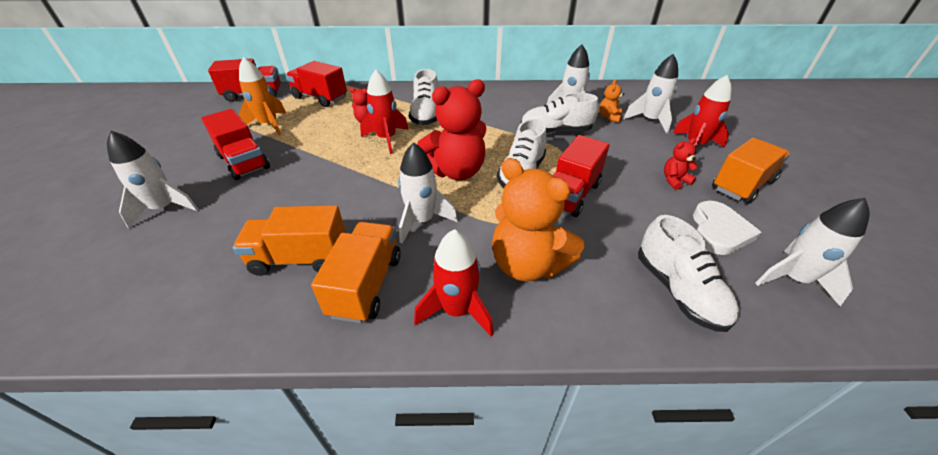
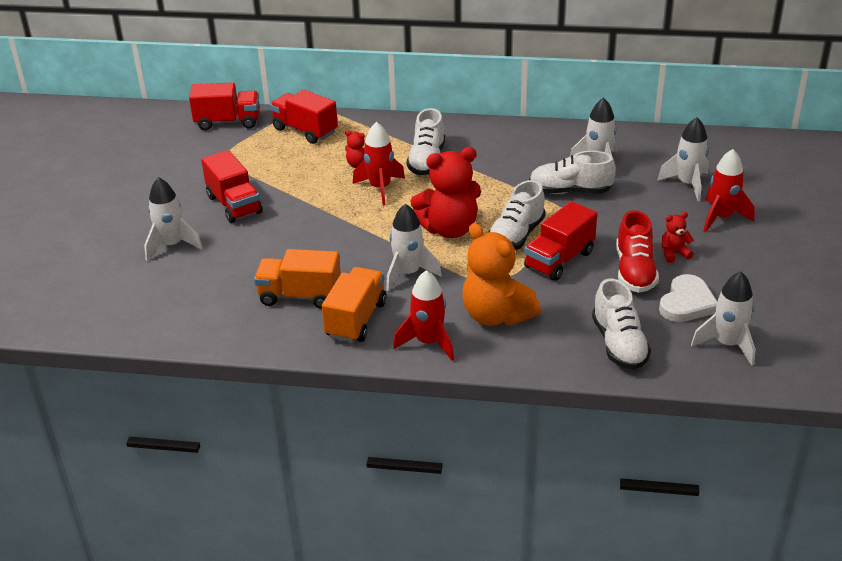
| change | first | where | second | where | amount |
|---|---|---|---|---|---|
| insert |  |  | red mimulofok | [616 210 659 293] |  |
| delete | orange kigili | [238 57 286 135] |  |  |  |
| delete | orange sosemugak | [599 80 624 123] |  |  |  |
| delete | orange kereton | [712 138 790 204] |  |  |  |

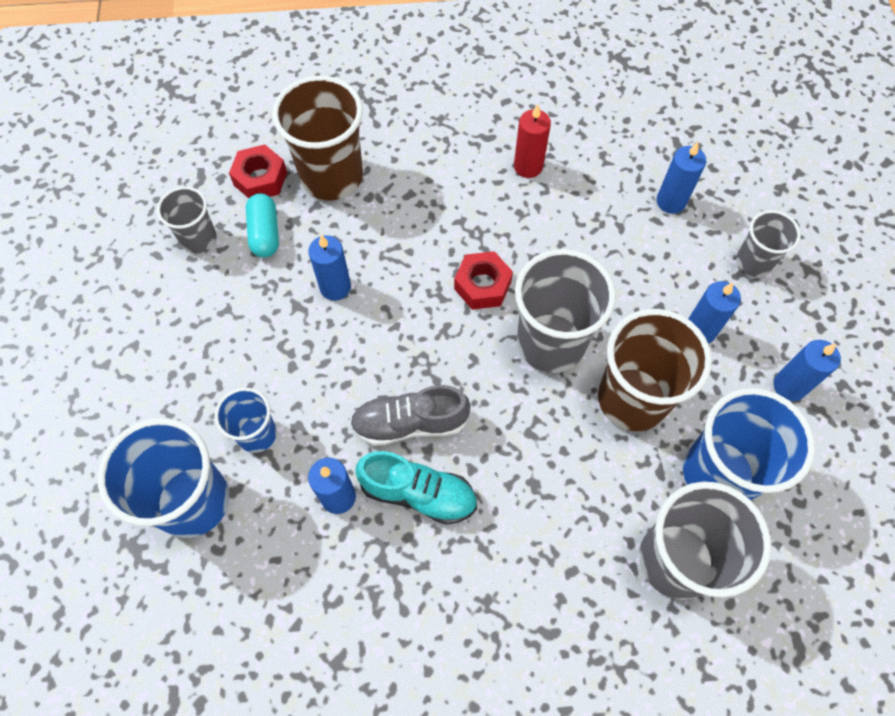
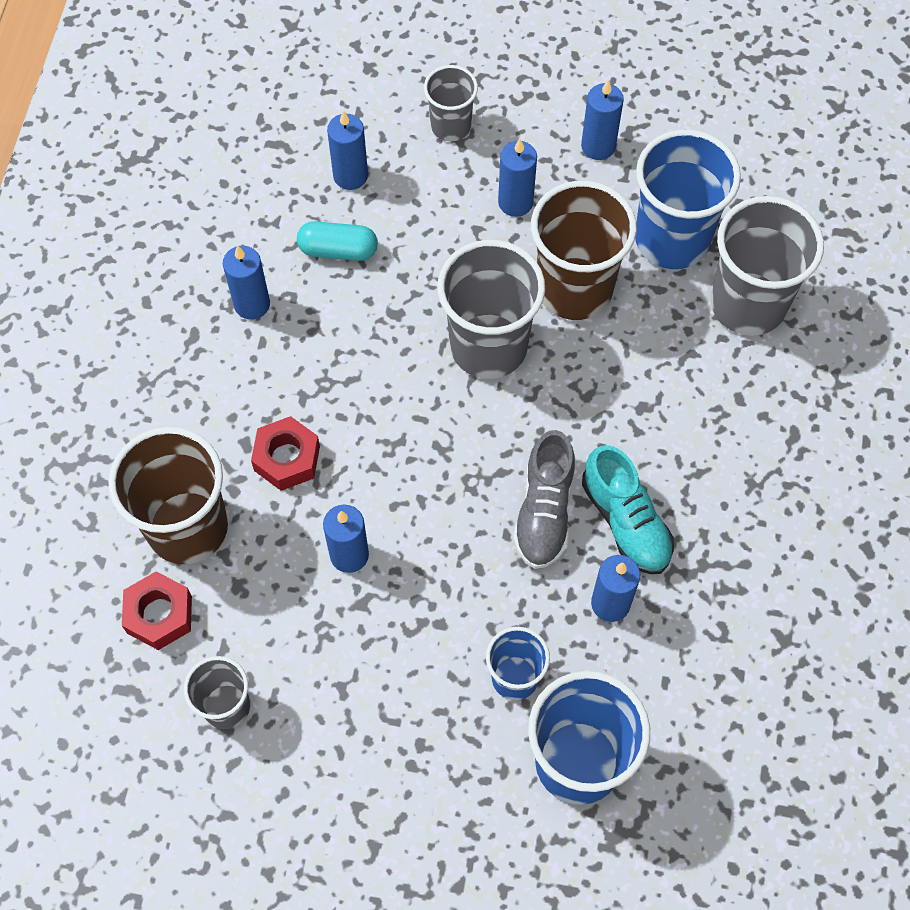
| change | first | where | second | where | amount |
|---|---|---|---|---|---|
| recolor | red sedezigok | [514 104 551 178] | blue sedezigok | [223 245 270 320] |  |
| move | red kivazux | [454 251 513 310] |  | [251 416 320 491] |  |
| move | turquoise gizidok | [246 193 279 258] |  | [297 221 378 261] |  |
| rotate | turquoise mimulofok | [355 451 477 525] |  | [582 445 674 574] | 120 degrees clockwise |

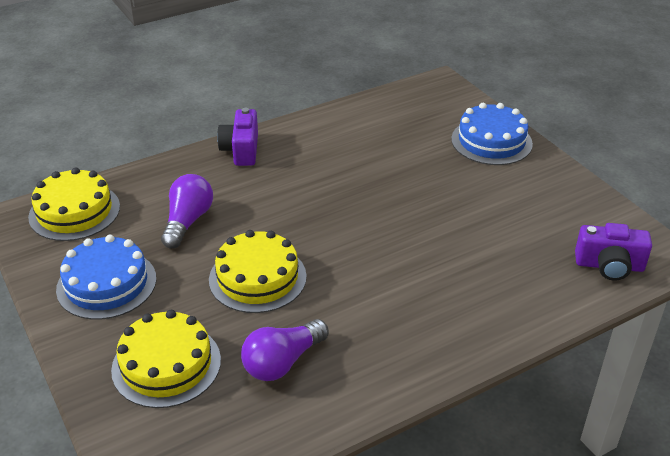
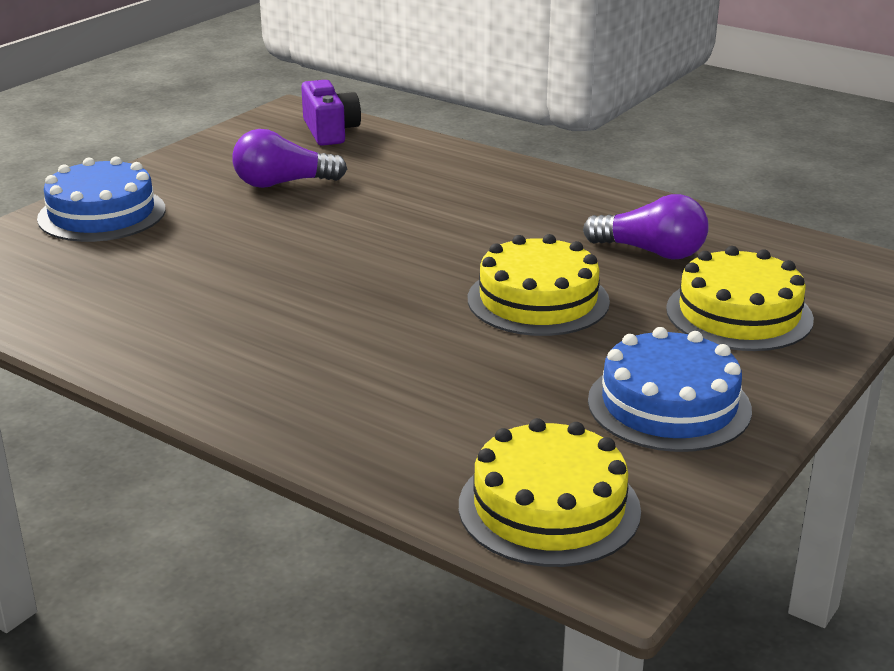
| change | first | where | second | where | amount |
|---|---|---|---|---|---|
| move | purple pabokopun | [161 174 213 248] |  | [232 129 347 188] |  |
| delete | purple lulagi | [217 108 258 166] |  |  |  |

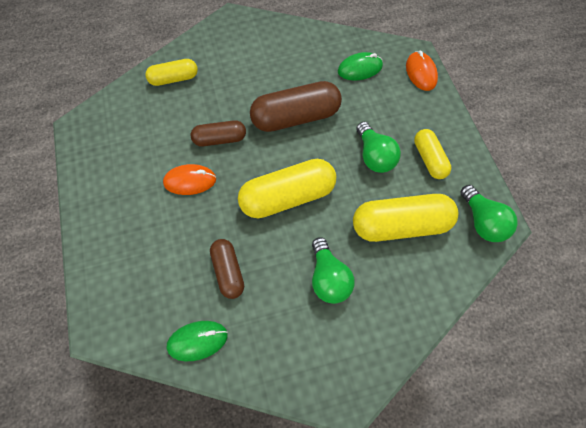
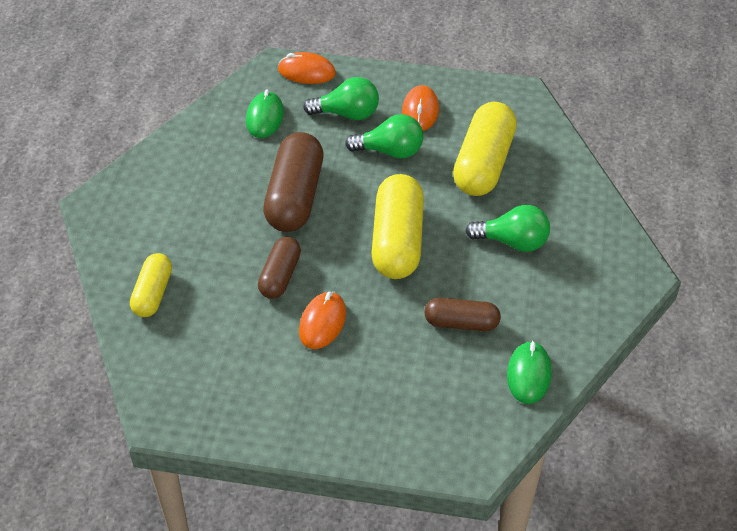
| change | first | where | second | where | amount |
|---|---|---|---|---|---|
| move | green pabokopun | [461 185 518 242] |  | [303 77 379 120] |  |
| replace | yellow gizidok | [414 129 451 179] | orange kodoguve | [402 85 439 131] |  |

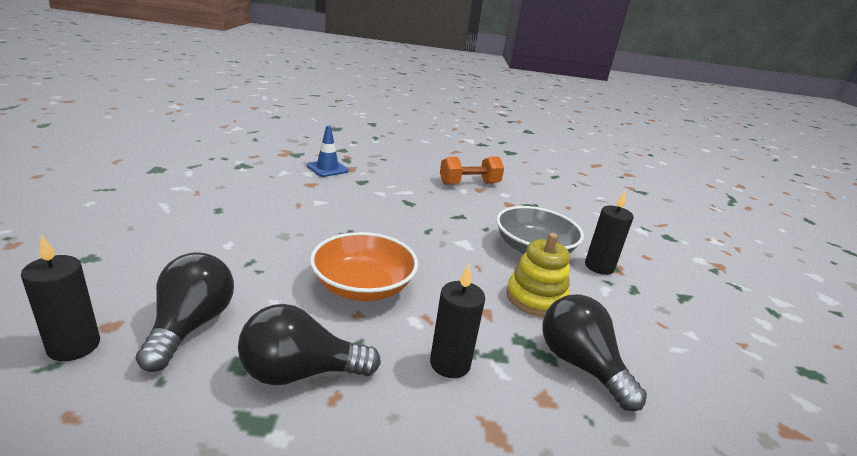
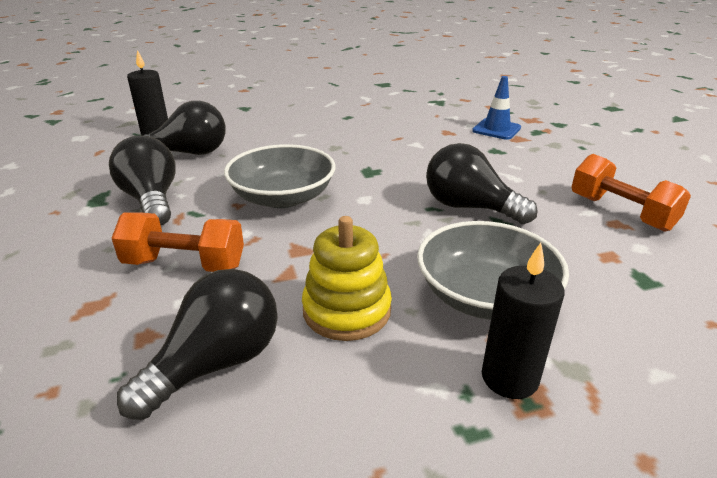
| change | first | where | second | where | amount |
|---|---|---|---|---|---|
| replace | black sedezigok | [430 265 485 378] | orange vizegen | [112 212 244 272] |  |
| recolor | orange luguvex | [310 232 418 301] | grey luguvex | [224 144 335 208] |  |
| insert |  |  | black pabokopun | [426 143 537 224] |  |

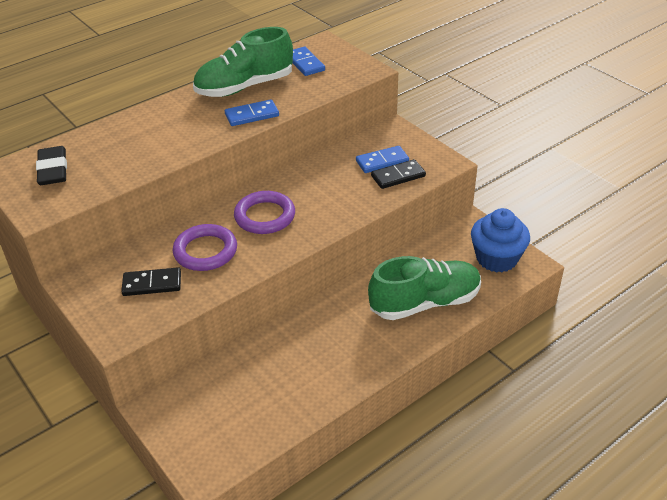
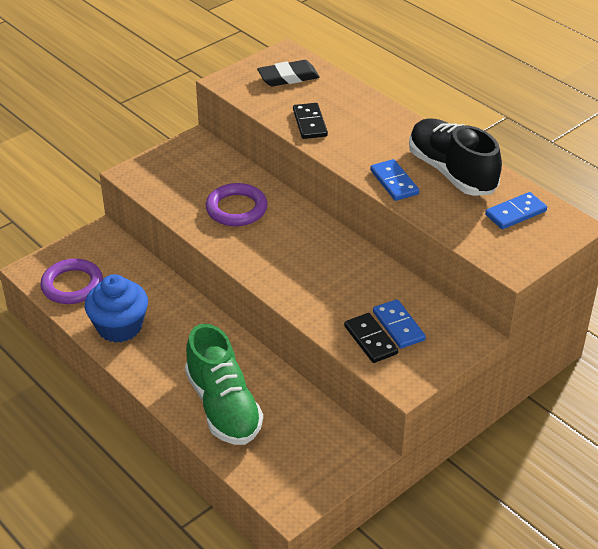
| change | first | where | second | where | amount |
|---|---|---|---|---|---|
| move | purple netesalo | [234 191 295 234] |  | [40 259 103 304] |  |
| move | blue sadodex | [471 208 530 272] |  | [85 274 148 343] |  |
| move | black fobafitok | [121 267 181 296] |  | [293 103 328 139] |  |
| recolor | green mimulofok | [193 27 293 97] | black mimulofok | [409 118 502 196] |  |

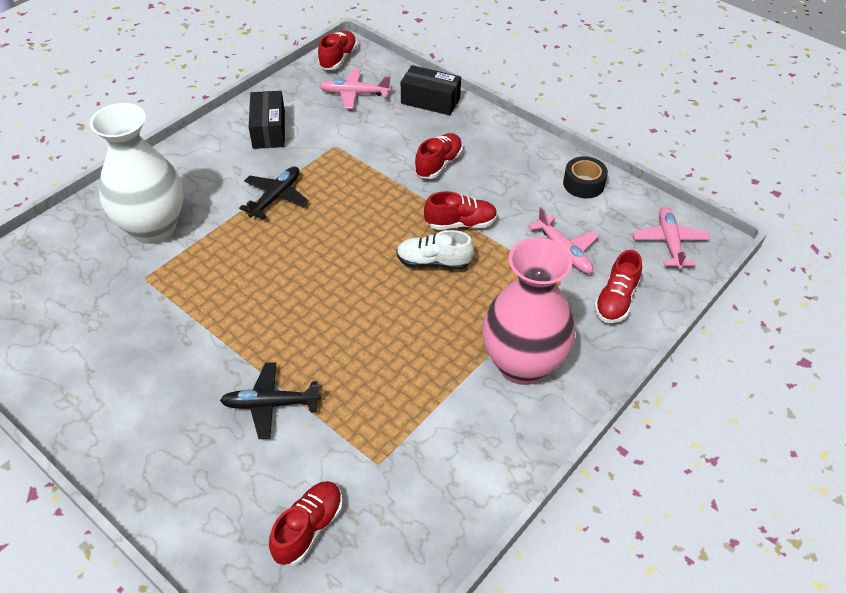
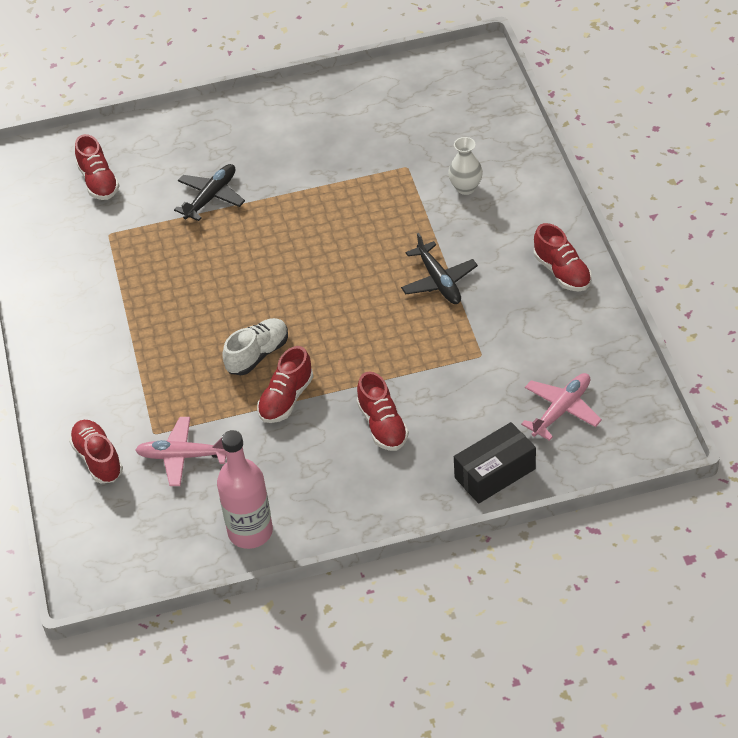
| change | first | where | second | where | amount |
|---|---|---|---|---|---|
| replace | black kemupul | [563 156 608 198] | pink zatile | [217 430 273 549] |  |
| resize | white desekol | [90 103 184 244] |  | [448 137 483 195] | x0.43 |
| move | red mimulofok | [318 31 357 70] |  | [534 223 592 291] |  |
| delete | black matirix | [249 91 285 149] |  |  |  |
| delete | pink desekol | [482 237 575 385] |  |  |  |
| delete | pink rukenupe | [633 206 710 269] |  |  |  |

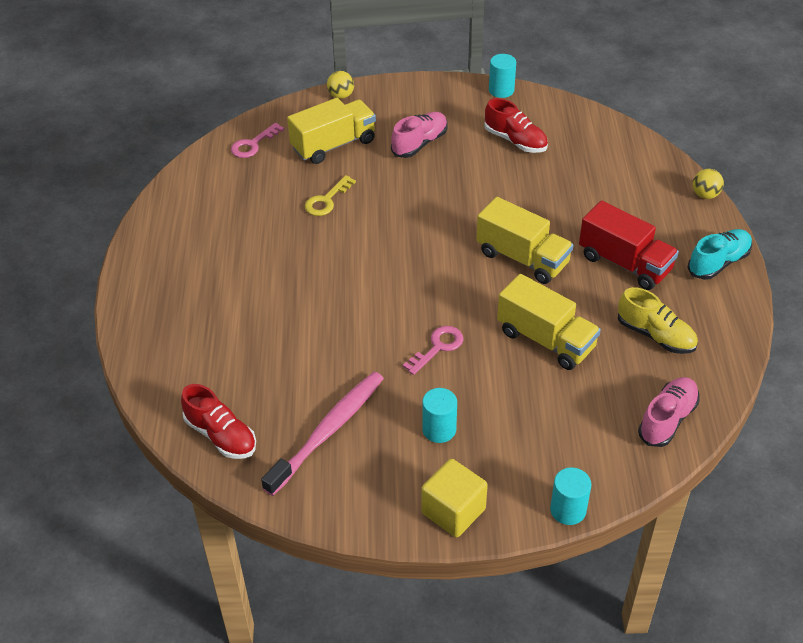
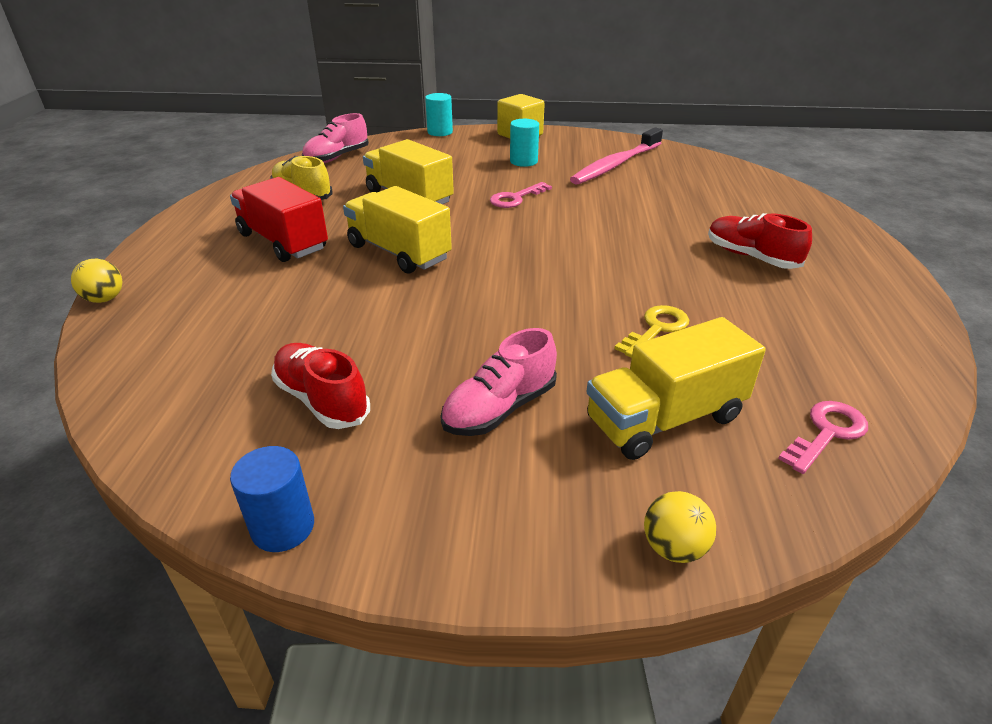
| change | first | where | second | where | amount |
|---|---|---|---|---|---|
| recolor | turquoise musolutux | [489 54 516 98] | blue musolutux | [230 446 314 552] |  |
| move | red mimulofok | [181 384 256 459] |  | [708 213 812 269] |  |
| delete | turquoise mimulofok | [687 229 752 280] |  |  |  |

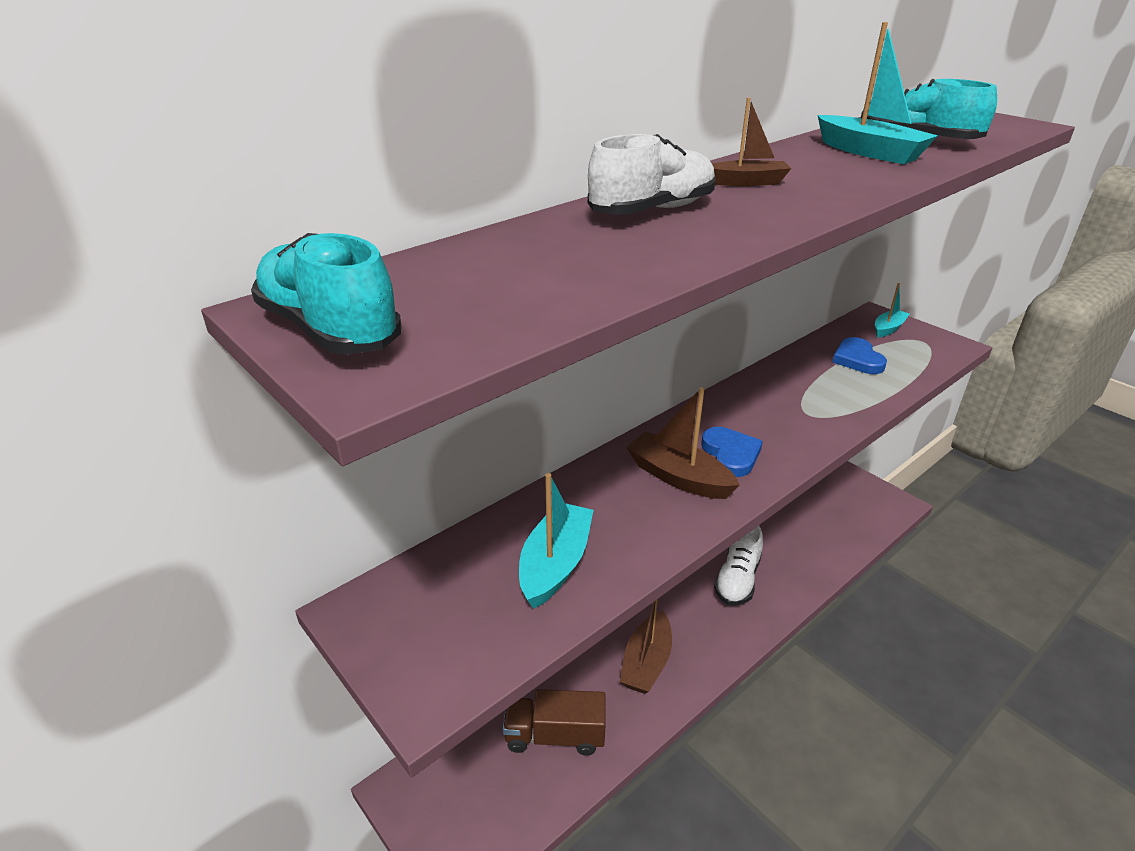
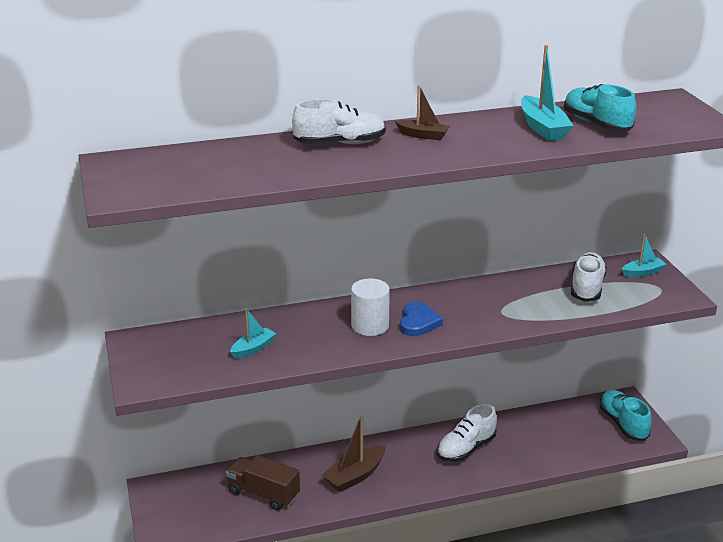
| change | first | where | second | where | amount |
|---|---|---|---|---|---|
| resize | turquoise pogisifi | [519 473 594 609] |  | [230 308 276 359] | x0.62 |
| replace | brown pogisifi | [626 387 740 499] | white musolutux | [351 278 390 336] |  |
| replace | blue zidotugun | [832 337 887 374] | white mimulofok | [571 252 607 302] |  |
| move | turquoise mimulofok | [251 233 402 355] |  | [600 390 652 441] |  |

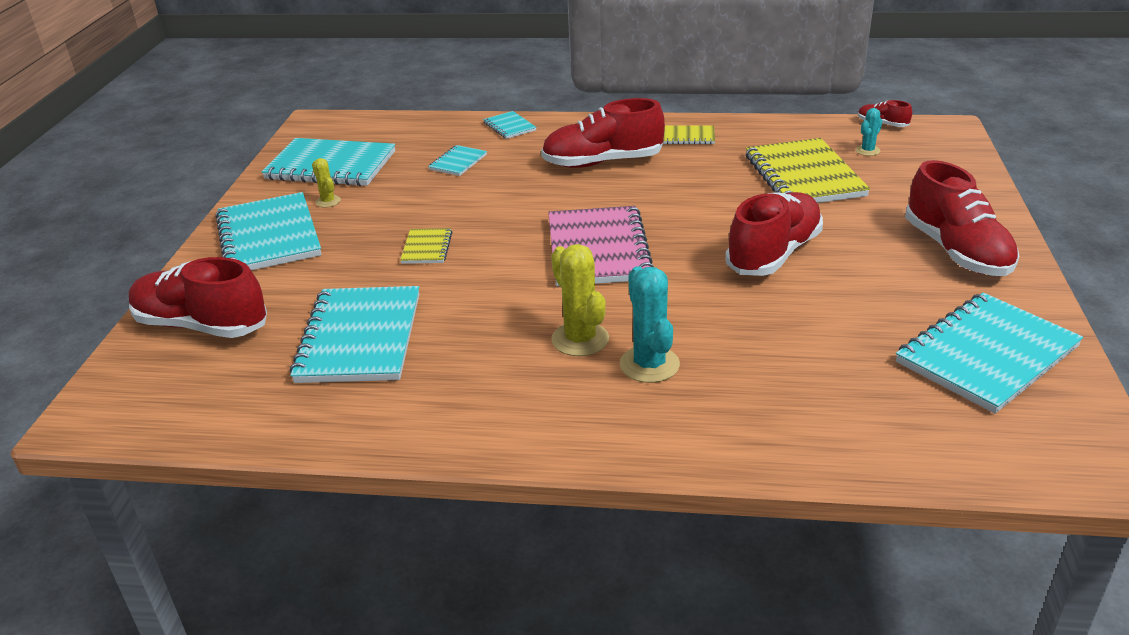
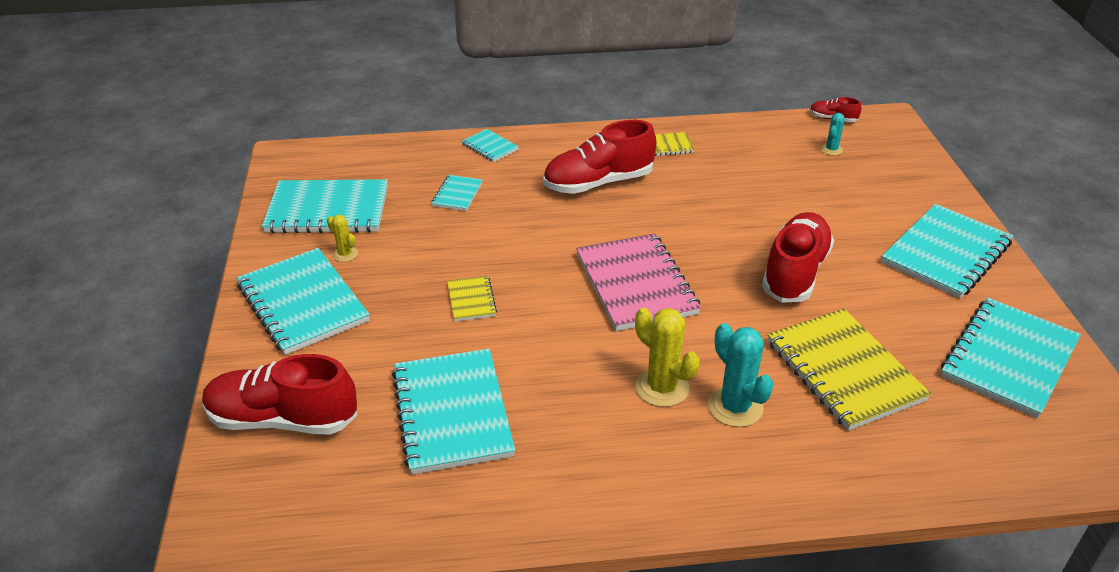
| change | first | where | second | where | amount |
|---|---|---|---|---|---|
| move | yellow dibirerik | [746 138 870 203] |  | [768 308 931 431] |  |
| replace | red mimulofok | [905 160 1019 276] | turquoise dibirerik | [881 204 1013 298] |  |

